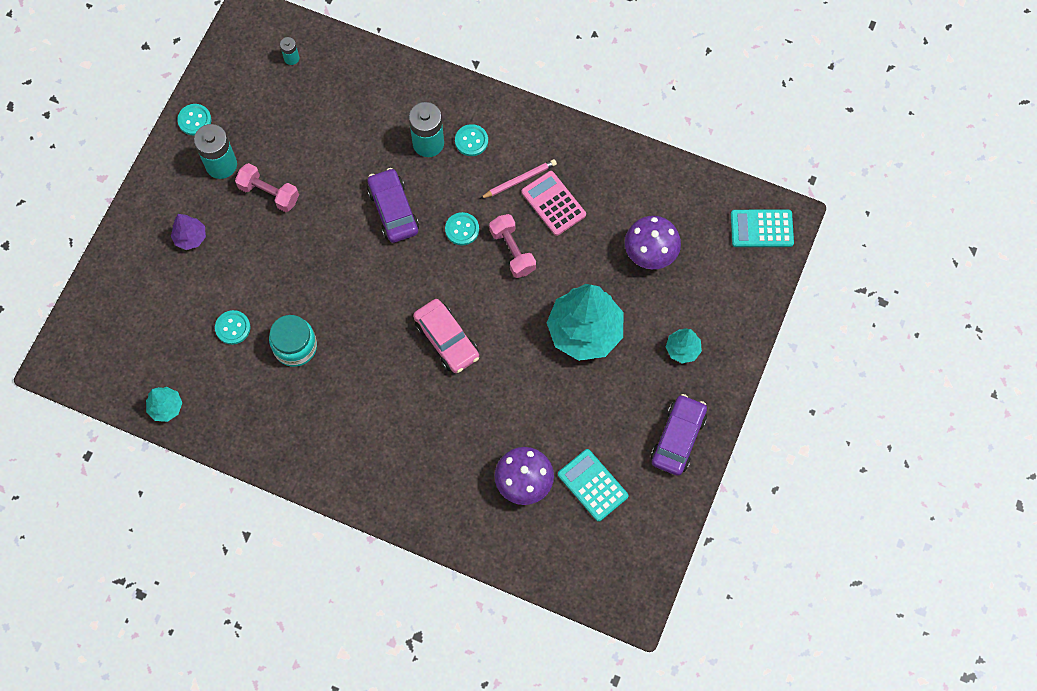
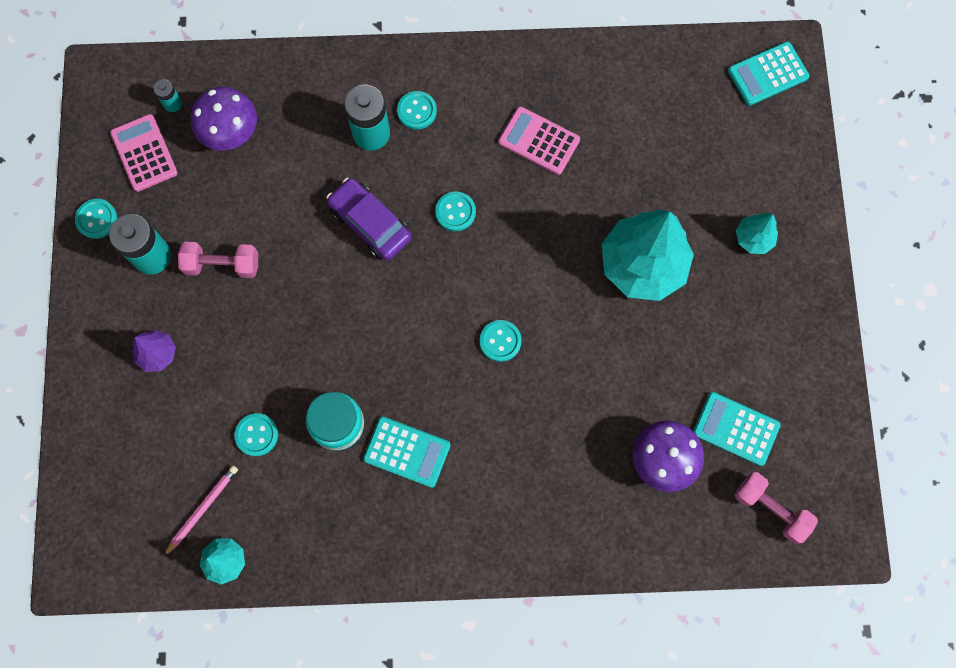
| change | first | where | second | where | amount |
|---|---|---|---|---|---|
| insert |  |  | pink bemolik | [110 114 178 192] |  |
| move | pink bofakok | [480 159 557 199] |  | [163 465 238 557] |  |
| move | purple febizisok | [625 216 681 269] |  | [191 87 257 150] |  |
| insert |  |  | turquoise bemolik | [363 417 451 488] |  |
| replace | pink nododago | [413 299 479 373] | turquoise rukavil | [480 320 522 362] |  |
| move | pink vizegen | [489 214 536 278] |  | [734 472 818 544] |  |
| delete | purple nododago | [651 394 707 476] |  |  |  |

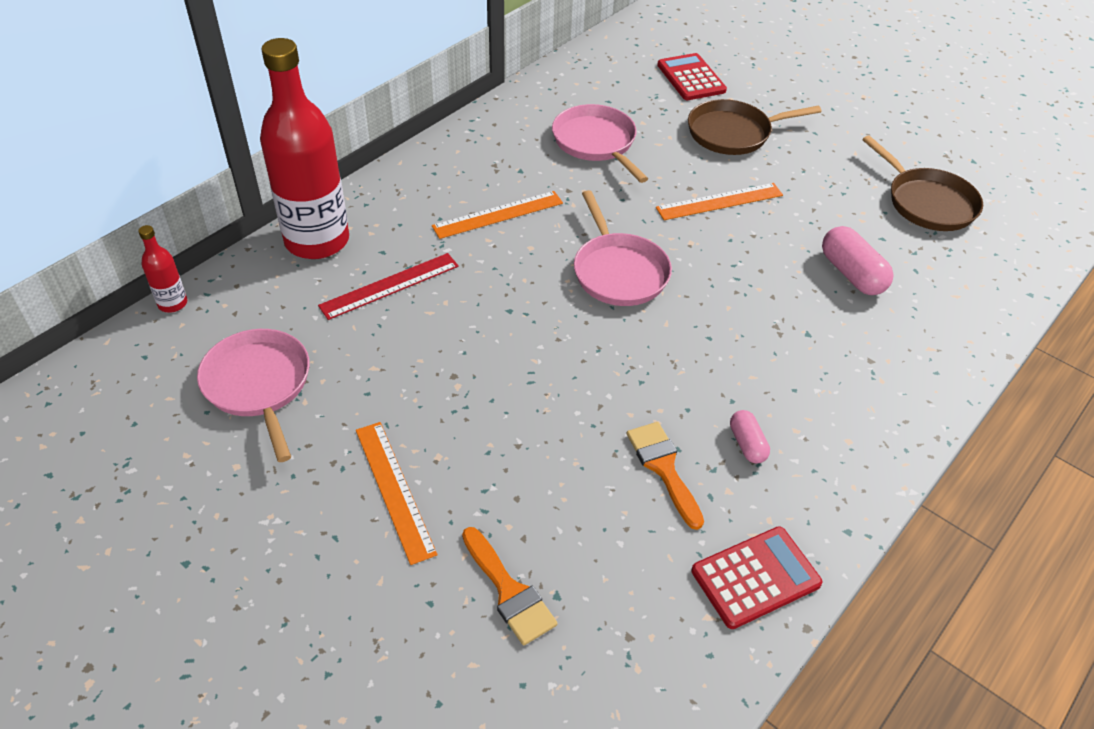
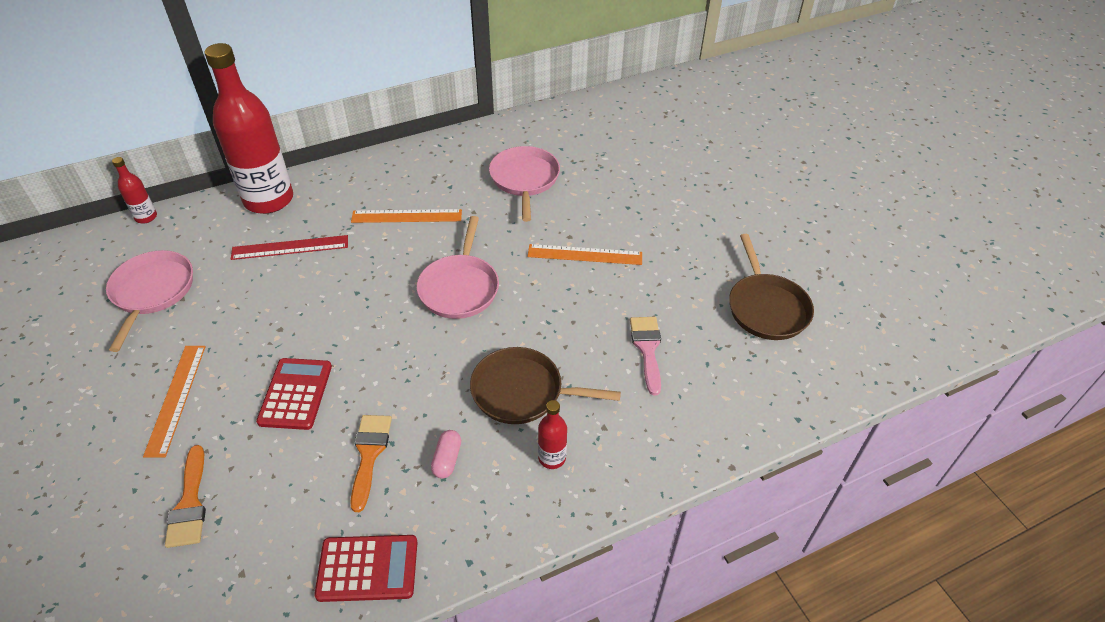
| change | first | where | second | where | amount |
|---|---|---|---|---|---|
| move | red bemolik | [657 53 727 100] |  | [256 358 332 430] |  |
| move | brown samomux | [688 99 822 155] |  | [470 347 621 424] |  |
| insert |  |  | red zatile | [538 400 567 469] |  |
| replace | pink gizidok | [822 226 894 295] | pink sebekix | [630 317 661 396] |  |

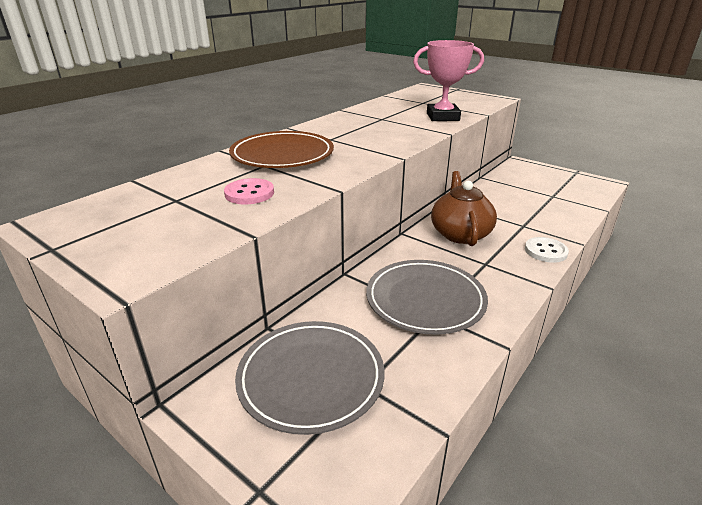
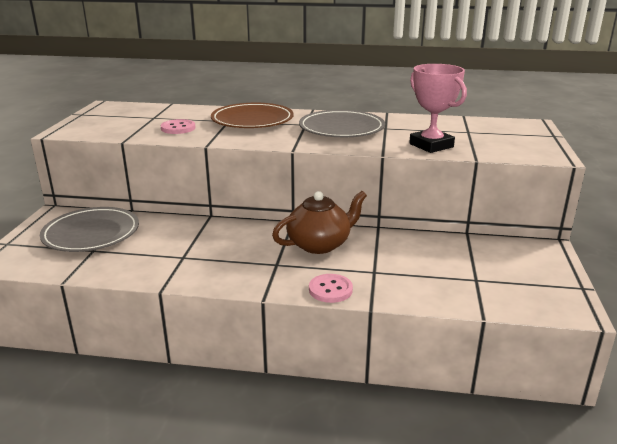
| change | first | where | second | where | amount |
|---|---|---|---|---|---|
| move | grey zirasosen | [366 260 488 335] |  | [299 110 385 137] |  |
| recolor | white rukavil | [525 237 569 263] | pink rukavil | [309 274 353 303] |  |

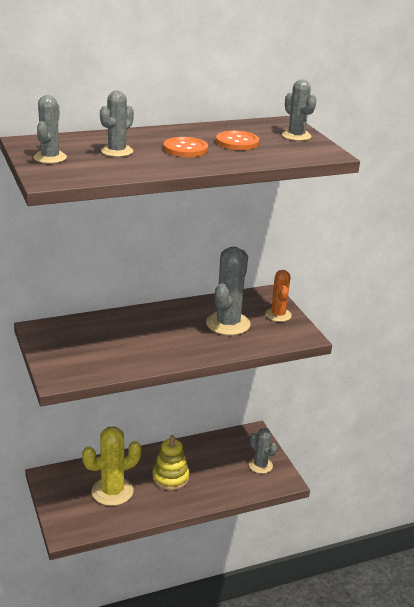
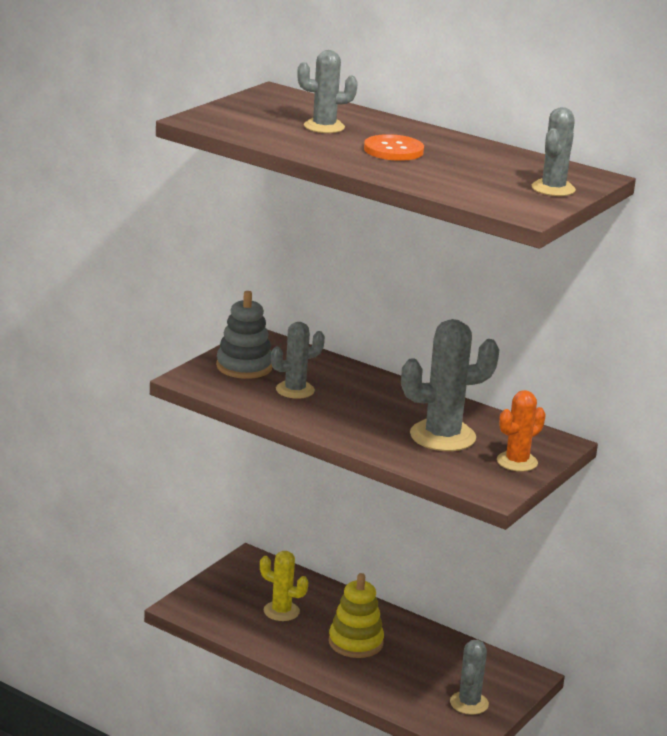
| change | first | where | second | where | amount |
|---|---|---|---|---|---|
| insert |  |  | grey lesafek | [216 291 272 379] |  |
| resize | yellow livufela | [82 426 141 506] |  | [260 551 308 621] | x0.61 |
| move | grey livufela | [33 95 67 164] |  | [271 322 325 399] |  |
| delete | orange rukavil | [216 131 259 150] |  |  |  |

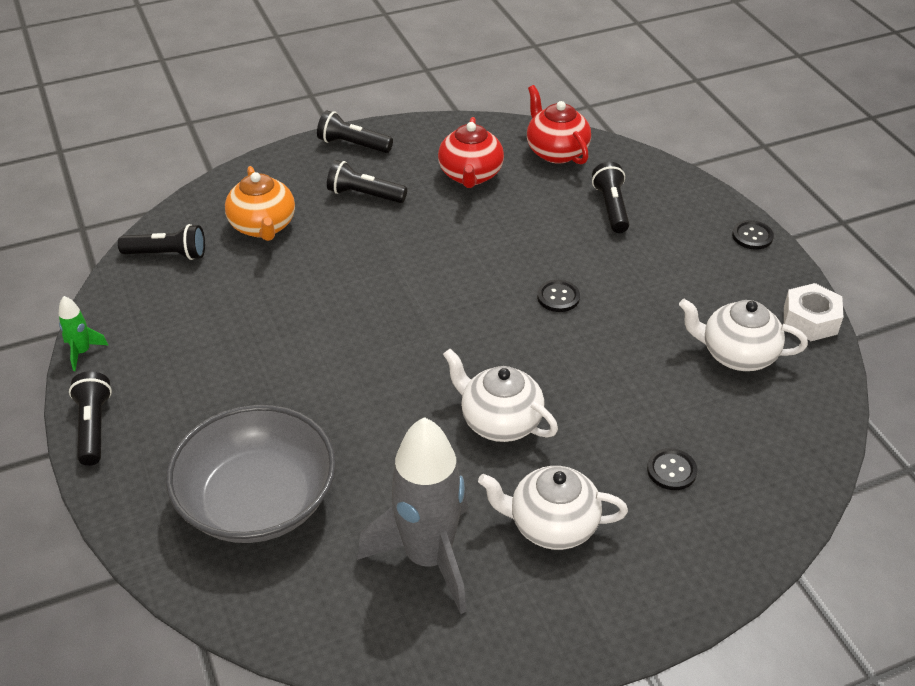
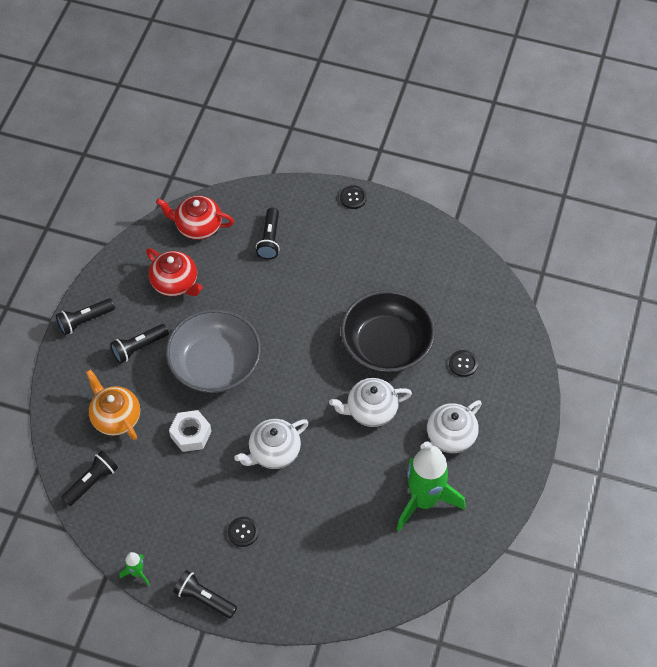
| change | first | where | second | where | amount |
|---|---|---|---|---|---|
| rotate | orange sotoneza | [225 166 295 241] |  | [86 369 140 440] | 150 degrees counterclockwise |
| move | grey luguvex | [166 405 336 543] |  | [166 309 261 393] |  |
| move | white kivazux | [784 283 843 341] |  | [169 410 212 452] |  |
| move | black rukavil | [537 280 580 312] |  | [228 517 259 547] |  |
| move | white sotoneza | [679 299 808 371] |  | [234 419 309 469] |  |
| rotate | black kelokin | [592 162 629 233] |  | [256 208 280 260] | 120 degrees counterclockwise |
| insert |  |  | black luguvex | [341 290 435 373] |  |
| recolor | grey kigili | [357 417 468 614] | green kigili | [397 446 466 531] |  |

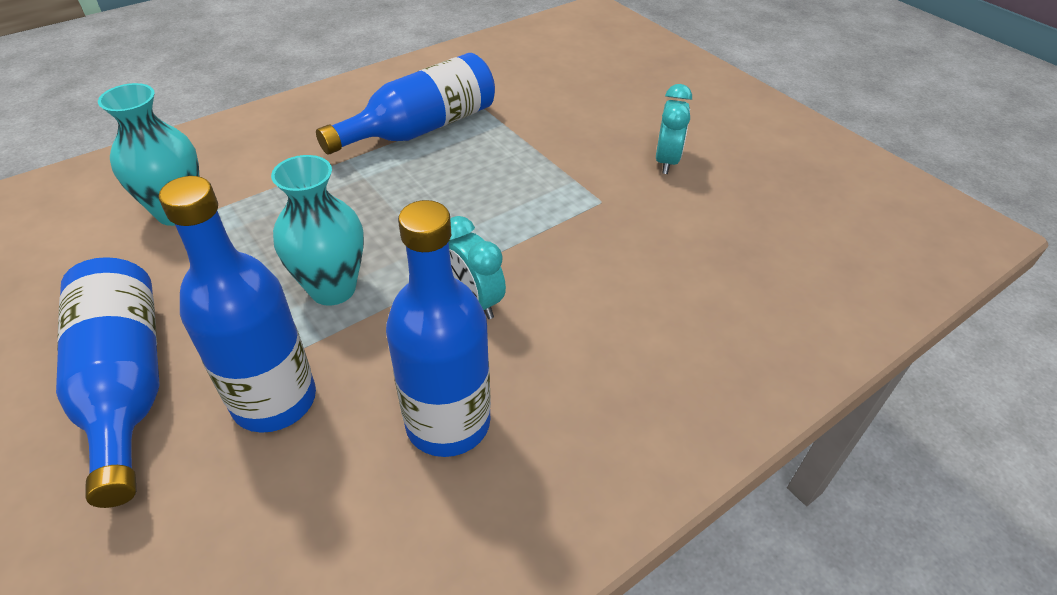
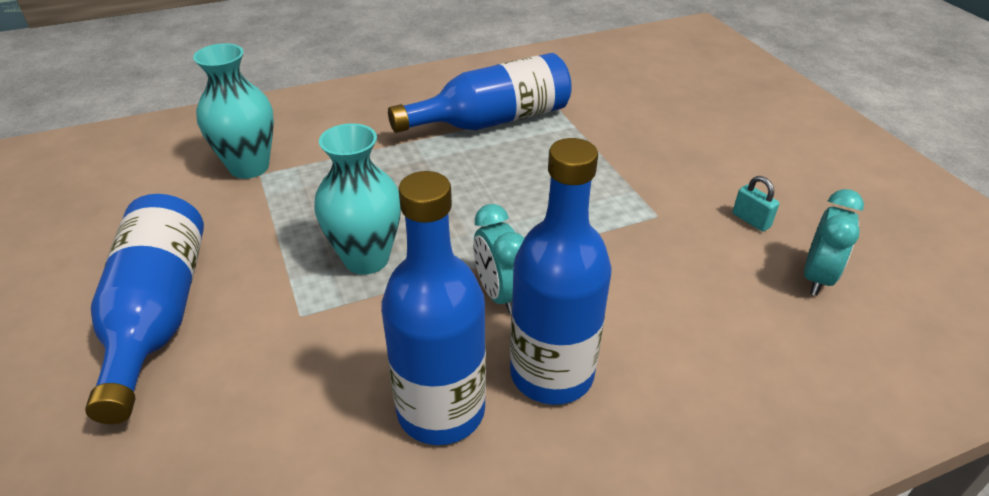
| change | first | where | second | where | amount |
|---|---|---|---|---|---|
| move | blue zatile | [159 176 316 433] |  | [510 138 612 405] |  |
| insert |  |  | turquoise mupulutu | [733 176 779 232] |  |
| move | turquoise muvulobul | [656 84 692 174] |  | [804 189 864 296] |  |

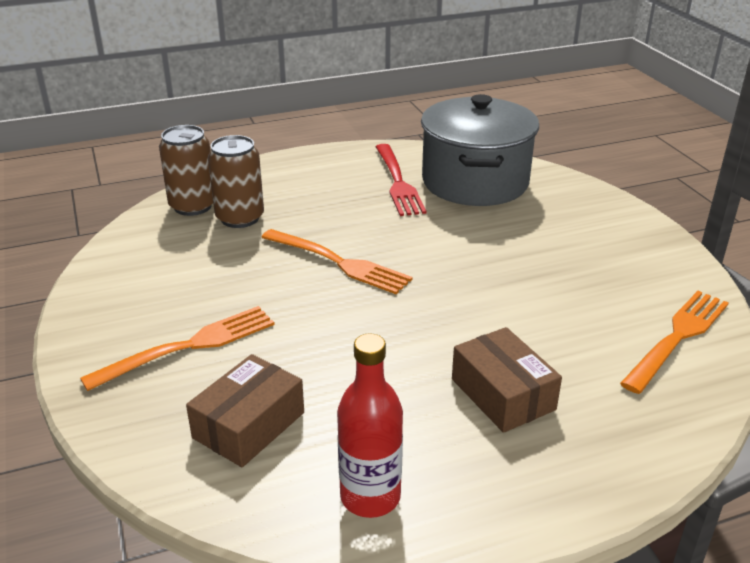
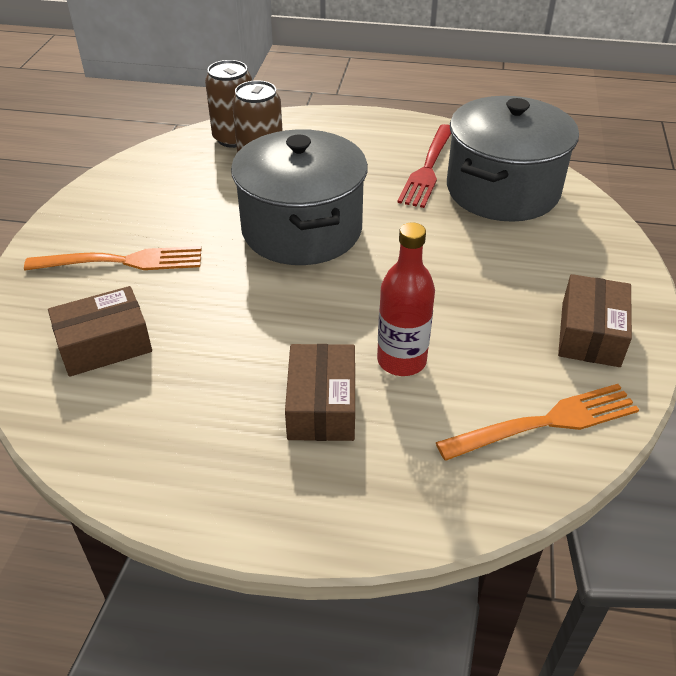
| change | first | where | second | where | amount |
|---|---|---|---|---|---|
| replace | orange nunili | [261 229 413 294] | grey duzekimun | [231 129 368 265] |  |
| move | red zatile | [337 333 403 518] |  | [377 222 435 376] |  |
| insert |  |  | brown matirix | [558 274 632 367] |  |

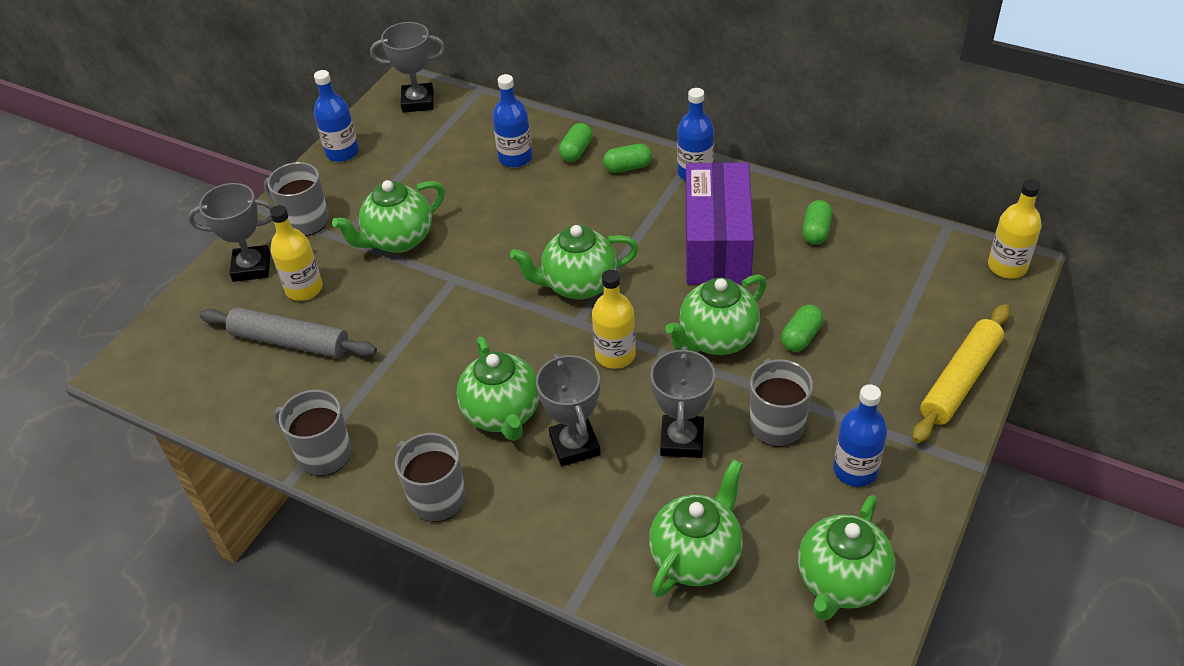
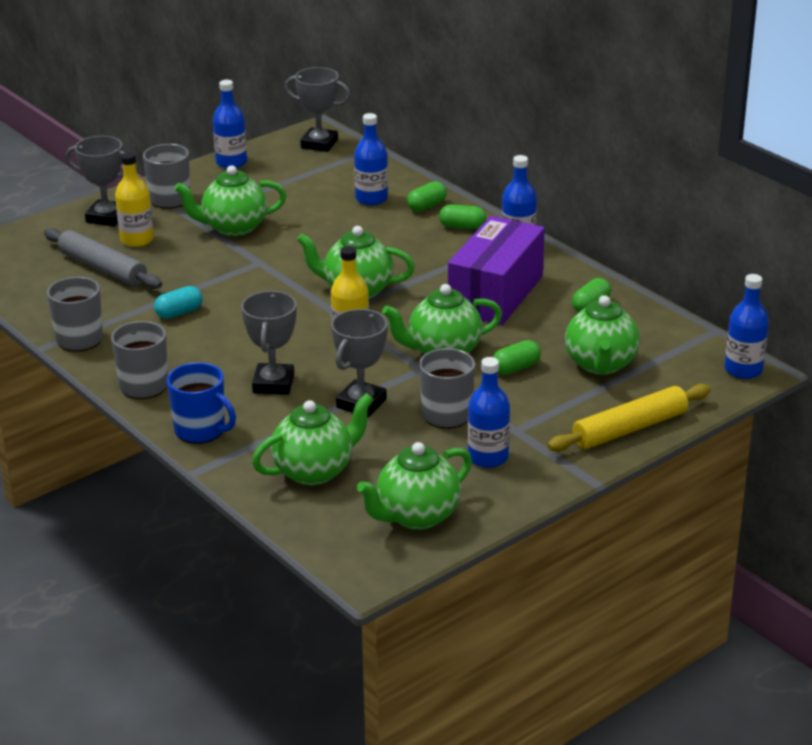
| change | first | where | second | where | amount |
|---|---|---|---|---|---|
| insert |  |  | turquoise gizidok | [154 286 202 319] |  |
| insert |  |  | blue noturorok | [167 362 236 444] |  |
| move | green sotoneza | [457 337 539 441] |  | [565 295 640 375] |  |
| recolor | yellow zatile | [988 179 1042 278] | blue zatile | [724 274 769 379] |  |

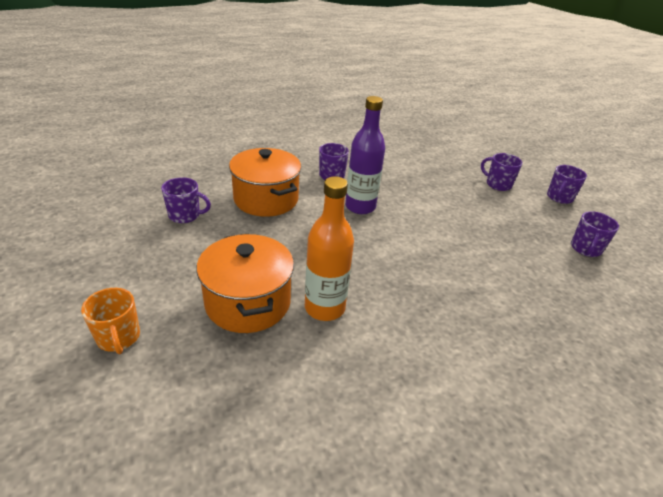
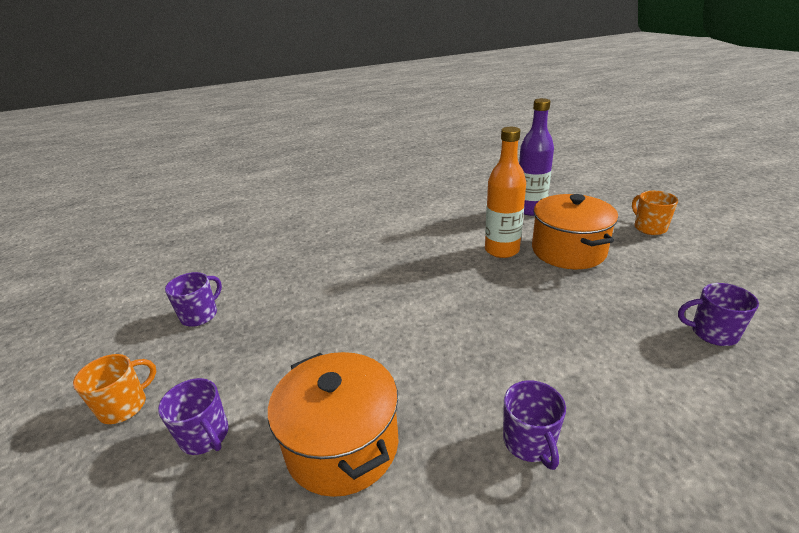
| change | first | where | second | where | amount |
|---|---|---|---|---|---|
| recolor | purple noturorok | [547 165 587 204] | orange noturorok | [73 354 156 424] |  |
| move | orange duzekimun | [229 148 301 217] |  | [268 352 399 497] |  |
| move | purple zatile | [345 96 385 214] |  | [519 98 554 216] |  |

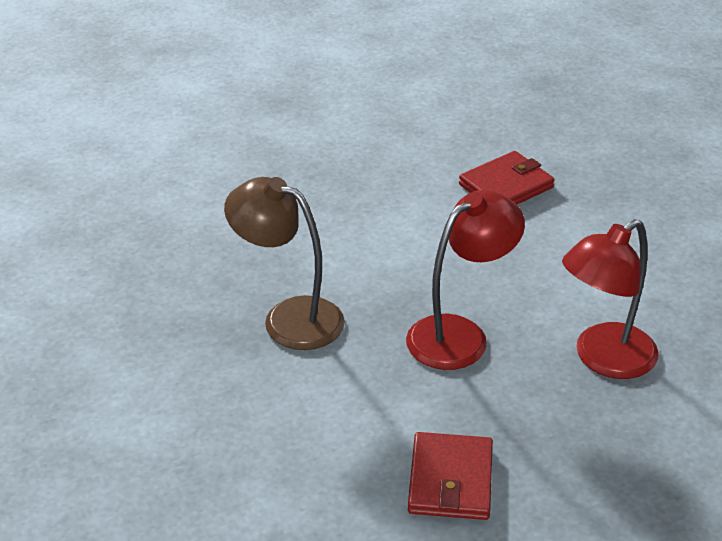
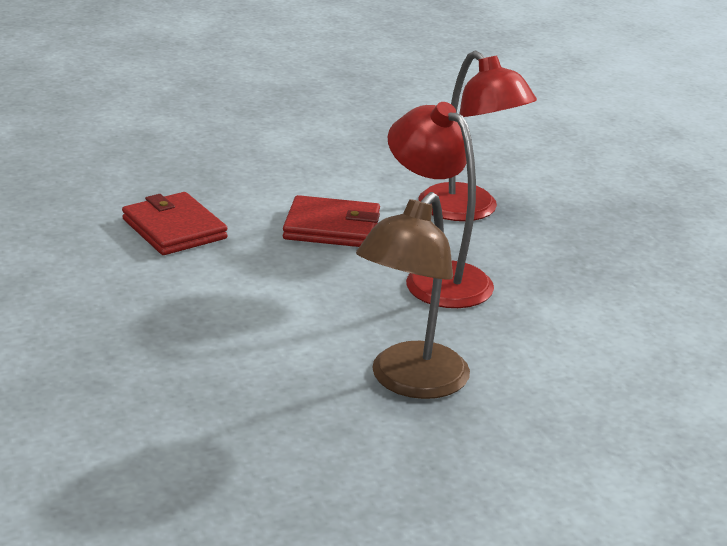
| change | first | where | second | where | amount |
|---|---|---|---|---|---|
| move | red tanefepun | [408 432 493 520] |  | [283 195 380 247] |  |

